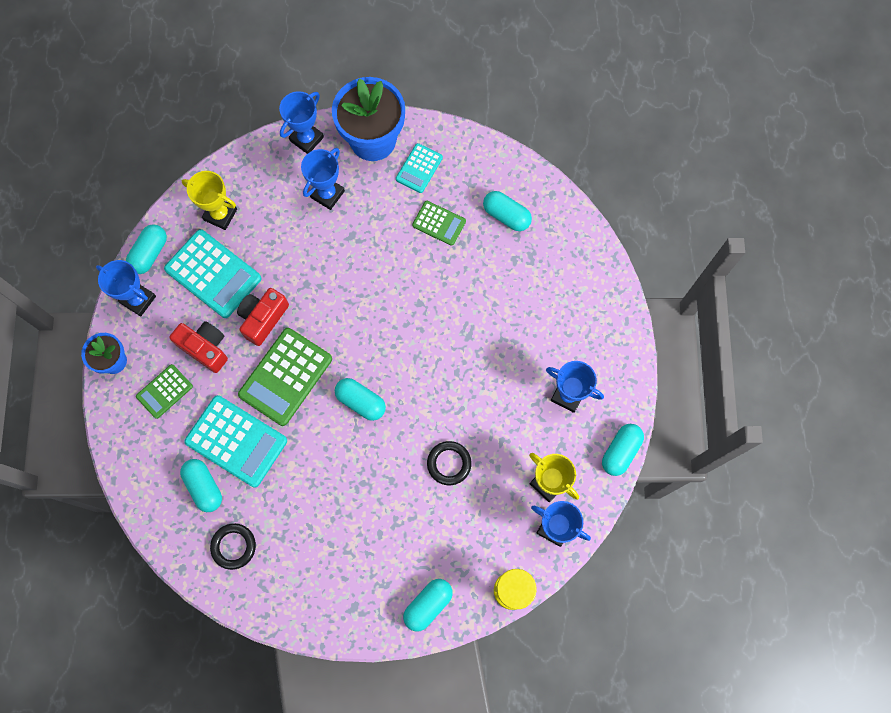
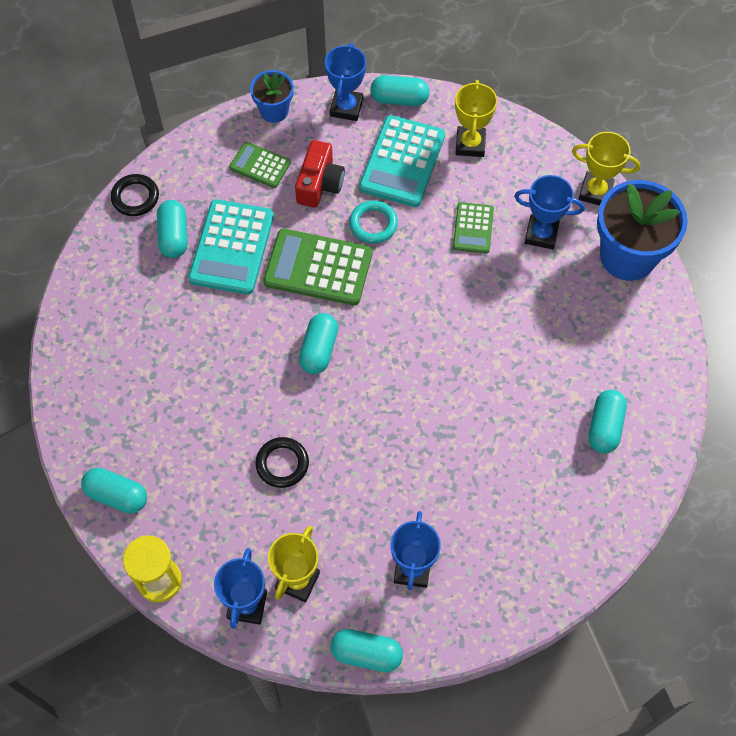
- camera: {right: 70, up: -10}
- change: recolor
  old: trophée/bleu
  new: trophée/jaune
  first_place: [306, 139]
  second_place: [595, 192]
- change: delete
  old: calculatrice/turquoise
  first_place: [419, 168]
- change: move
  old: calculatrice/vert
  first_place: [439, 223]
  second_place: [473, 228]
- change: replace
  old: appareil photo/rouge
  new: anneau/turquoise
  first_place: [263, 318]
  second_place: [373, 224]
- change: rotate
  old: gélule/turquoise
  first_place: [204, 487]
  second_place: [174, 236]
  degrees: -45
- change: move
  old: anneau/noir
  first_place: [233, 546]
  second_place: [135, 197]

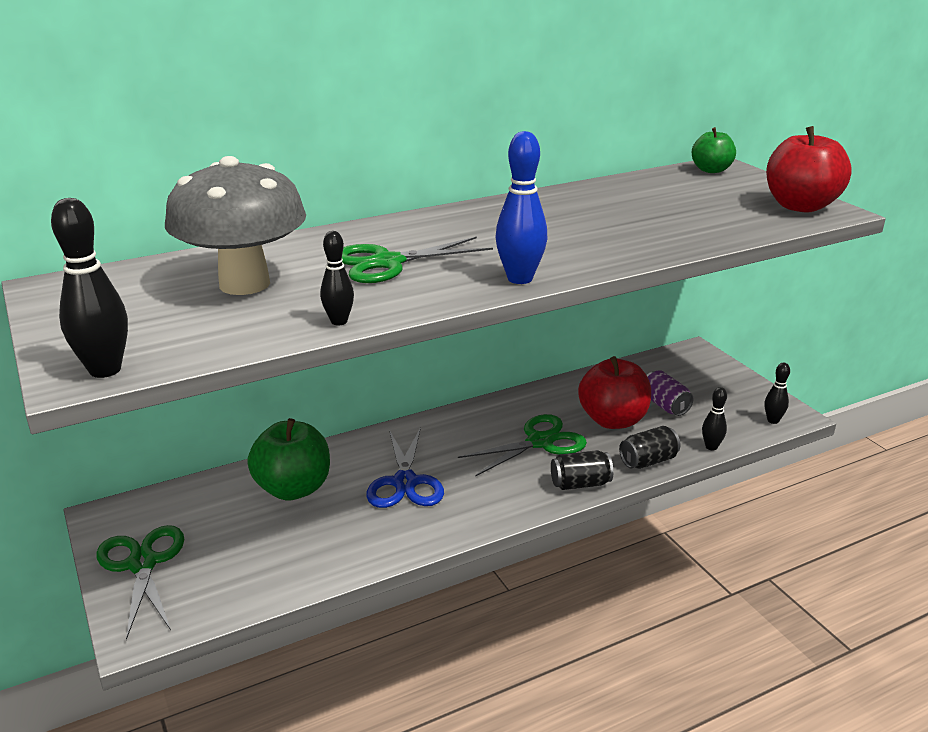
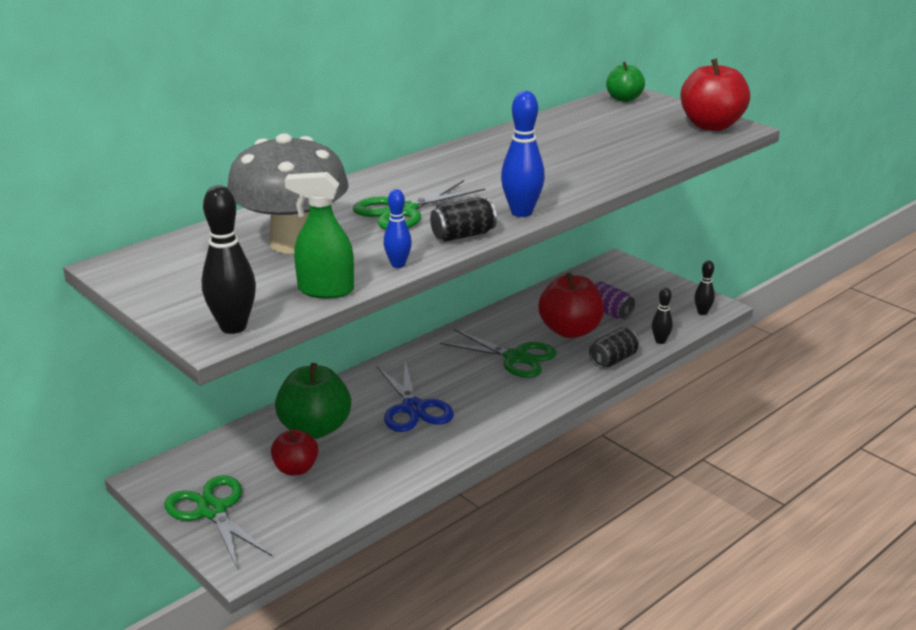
- camera: {right: -15, up: 0}
- change: recolor
  old: quille/noir
  new: quille/bleu
  first_place: [339, 321]
  second_place: [398, 265]
- change: rotate
  old: ciseaux/vert
  first_place: [540, 442]
  second_place: [515, 358]
  degrees: 75
- change: move
  old: canette/noir
  first_place: [580, 484]
  second_place: [463, 235]
- change: insert
  new: vaporisateur/vert
  second_place: [325, 290]
- change: insert
  new: pomme/rouge
  second_place: [296, 469]

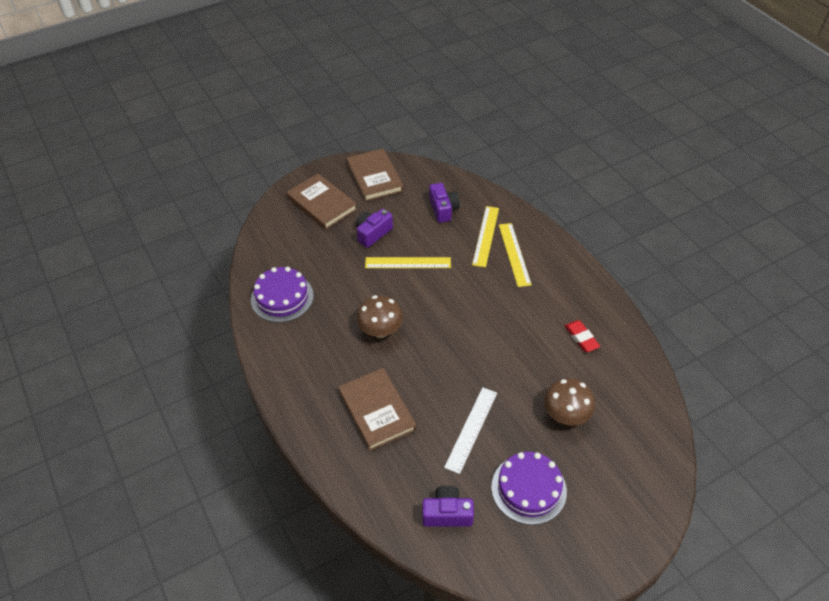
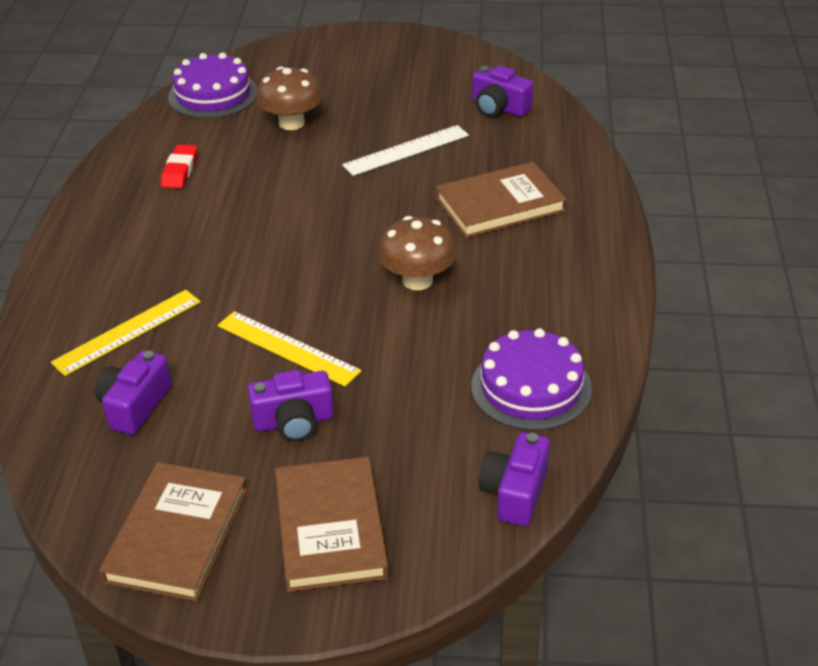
- camera: {right: -145, up: -10}
- change: delete
  old: règle/jaune
  first_place: [514, 254]
- change: rotate
  old: livre/marron
  first_place: [377, 410]
  second_place: [500, 204]
  degrees: 60
- change: move
  old: gâteau/violet
  first_place: [528, 489]
  second_place: [213, 94]
- change: insert
  new: appareil photo/violet
  second_place: [515, 492]

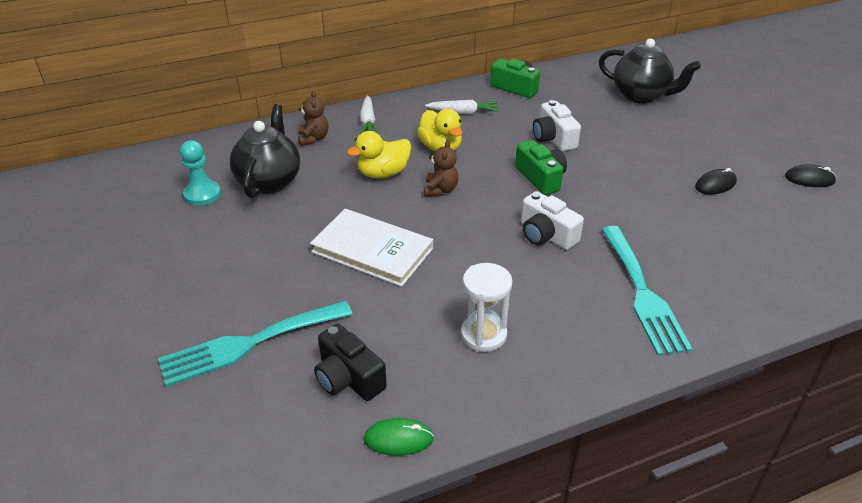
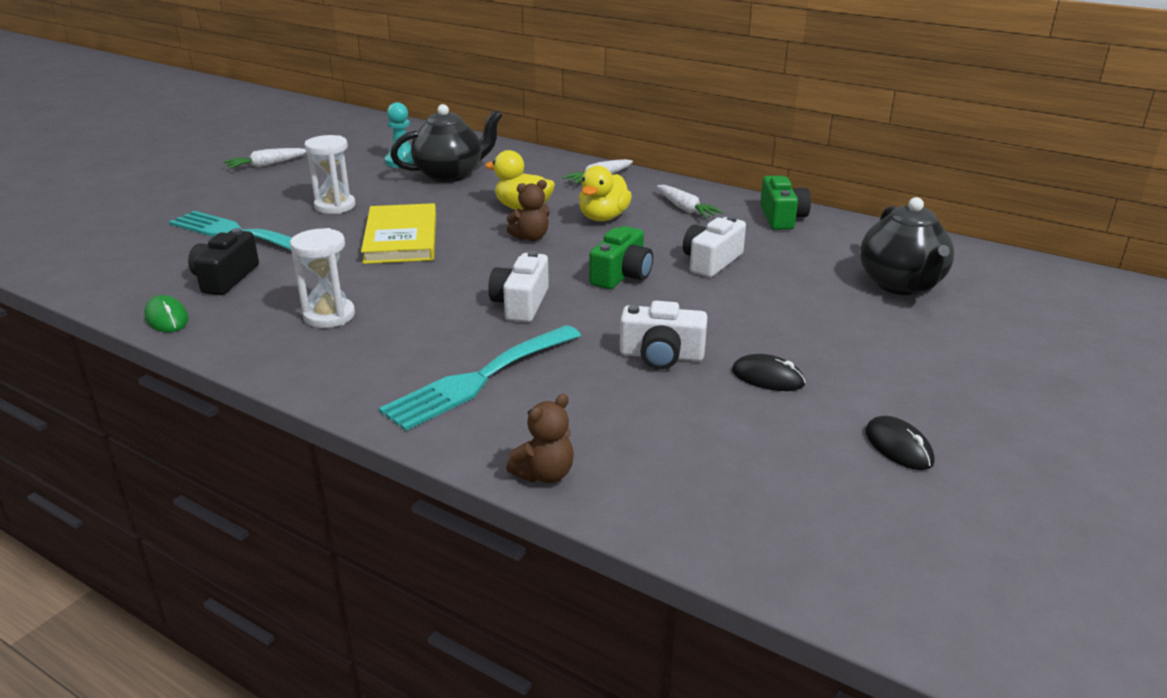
- camera: {right: 55, up: -10}
- change: move
  old: ours en peluche/marron
  first_place: [313, 138]
  second_place: [544, 474]
- change: recolor
  old: livre/blanc
  new: livre/jaune
  first_place: [372, 250]
  second_place: [401, 238]
- change: insert
  new: sablier/blanc
  second_place: [335, 206]
- change: insert
  new: carotte/blanc
  second_place: [267, 165]
- change: insert
  new: appareil photo/blanc
  second_place: [661, 356]

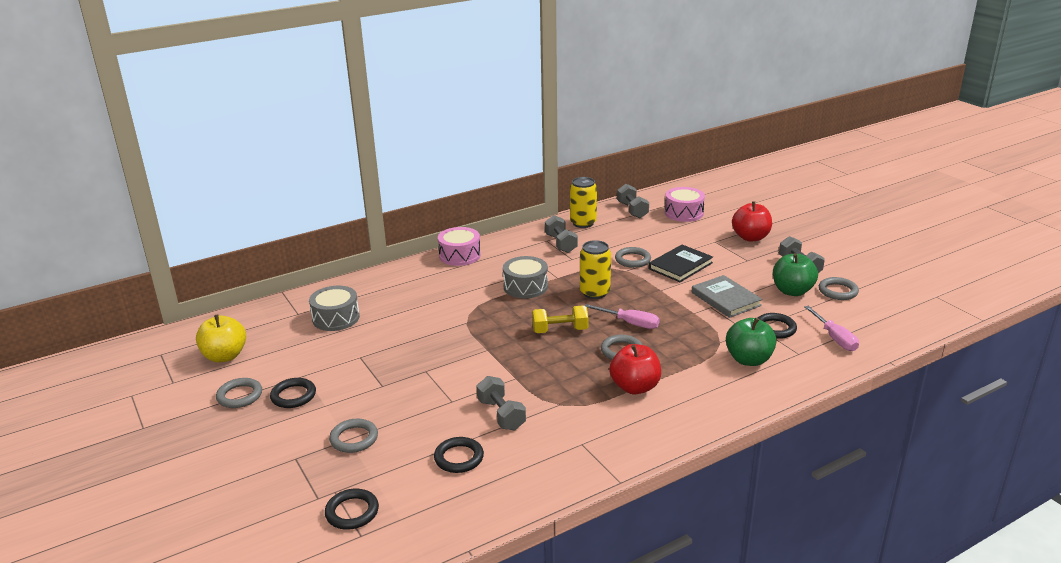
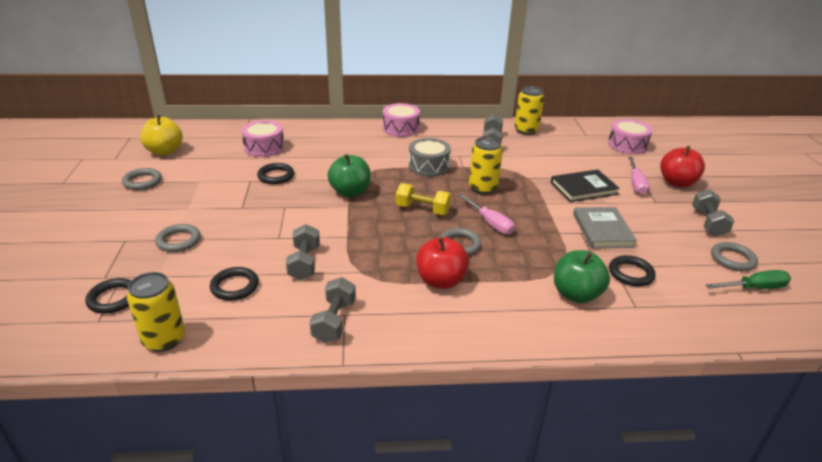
- camera: {right: 25, up: 5}
- change: move
  old: haltère/gris
  first_place: [632, 210]
  second_place: [334, 321]
- change: delete
  old: anneau/gris
  first_place: [632, 260]
- change: move
  old: pomme/vert
  first_place: [792, 291]
  second_place: [350, 192]
- change: recolor
  old: tambour/gris
  new: tambour/rose
  first_place: [336, 318]
  second_place: [264, 147]
- change: move
  old: tournevis/rose
  first_place: [835, 338]
  second_place: [636, 183]
- change: move
  old: anneau/noir
  first_place: [293, 396]
  second_place: [276, 176]
- change: insert
  new: tournevis/vert
  second_place: [754, 288]
- change: insert
  new: canette/jaune
  second_place: [164, 339]

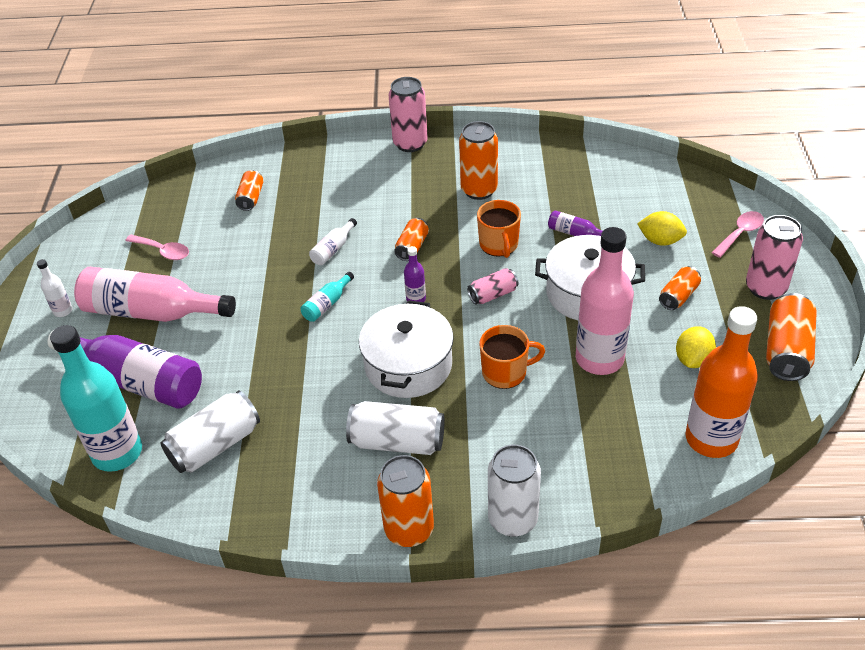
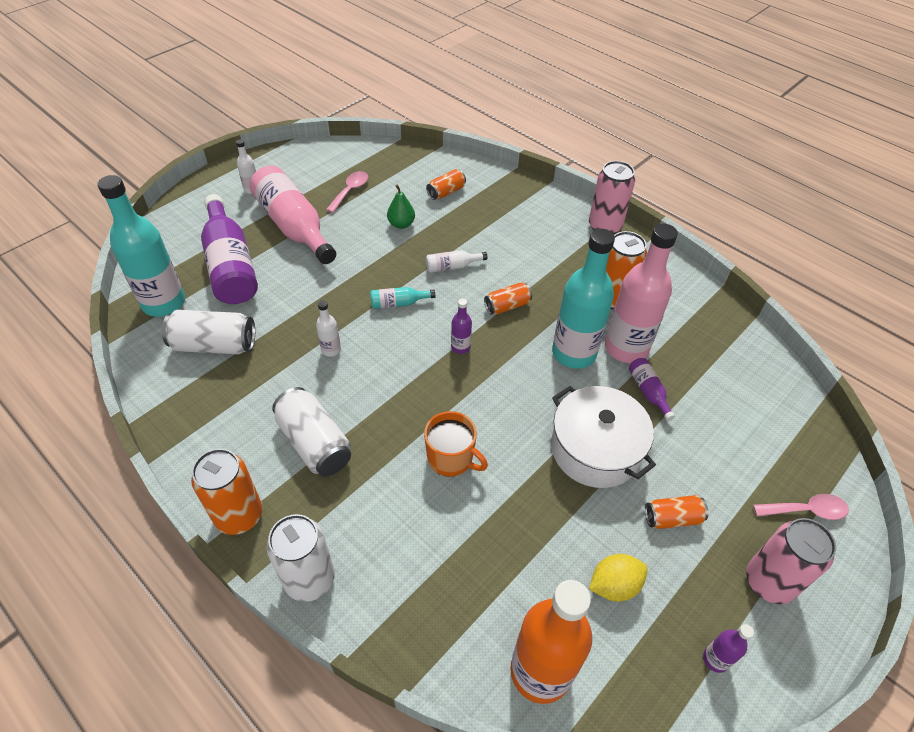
- camera: {right: 40, up: 5}
- change: replace
  old: tasse/orange
  new: bouteille/turquoise
  first_place: [499, 245]
  second_place: [574, 353]
- change: delete
  old: citron/jaune
  first_place: [660, 241]
- change: move
  old: bouteille/rose
  first_place: [599, 359]
  second_place: [626, 348]
- change: rotate
  old: cuillère/rose
  first_place: [163, 251]
  second_place: [350, 191]
  degrees: -135
- change: delete
  old: canette/rose
  first_place: [493, 294]
- change: replace
  old: canette/orange
  new: bouteille/violet
  first_place: [786, 350]
  second_place: [715, 659]
- change: delete
  old: marmite/blanc
  first_place: [408, 365]
- change: insert
  new: poire/vert
  second_place: [401, 224]
- change: insert
  new: bouteille/blanc
  second_place: [331, 350]

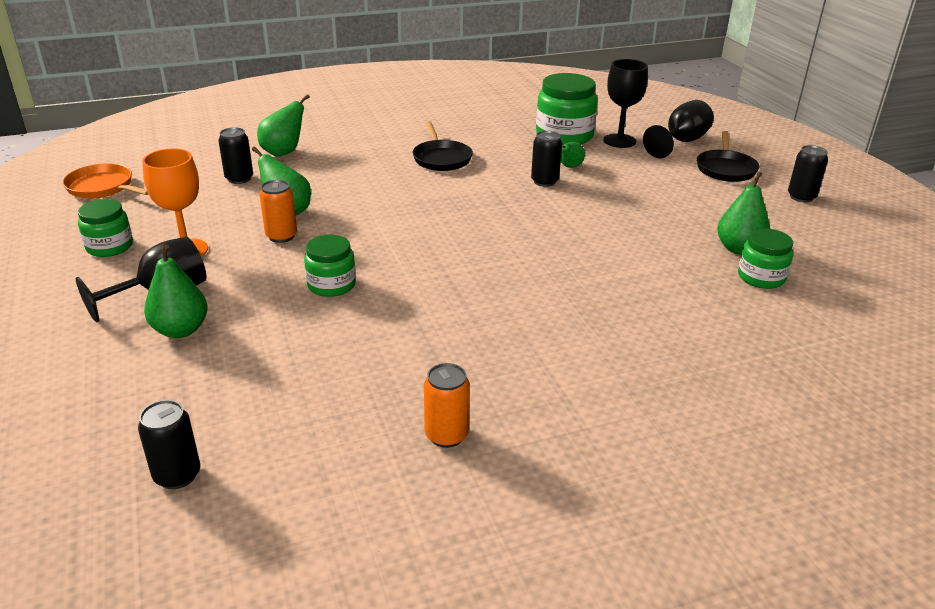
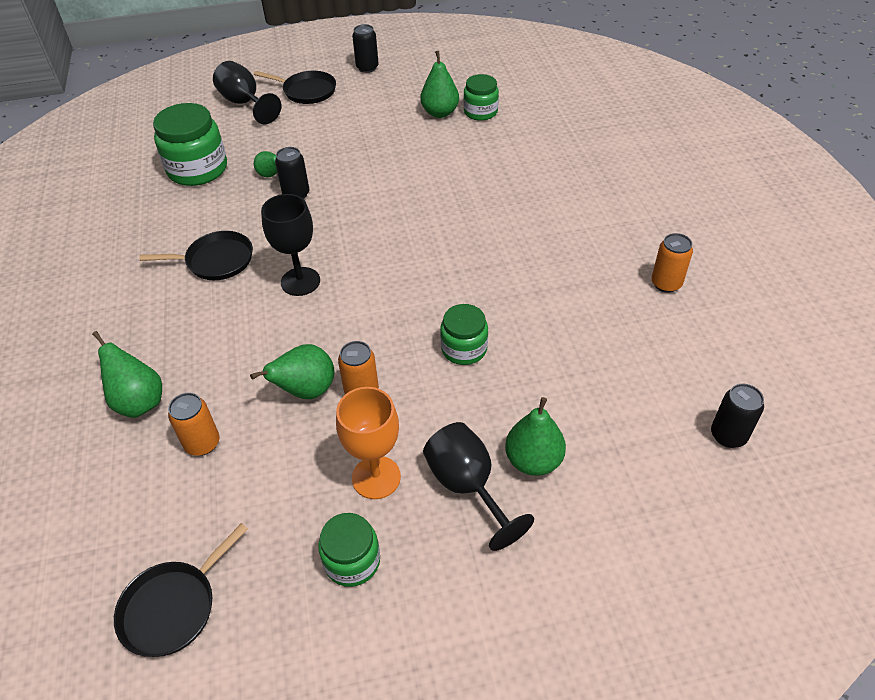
- camera: {right: -80, up: 15}
- change: move
  old: verre à pied/noir
  first_place: [619, 141]
  second_place: [300, 281]
- change: recolor
  old: canette/noir
  new: canette/orange
  first_place: [239, 179]
  second_place: [202, 443]
- change: recolor
  old: poêle/orange
  new: poêle/noir
  first_place: [102, 187]
  second_place: [173, 607]

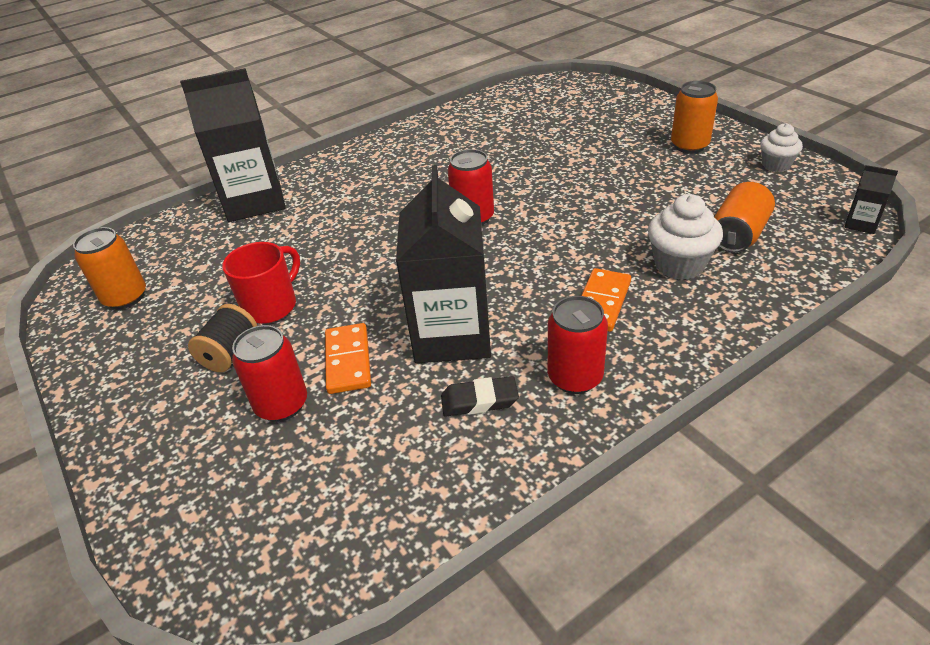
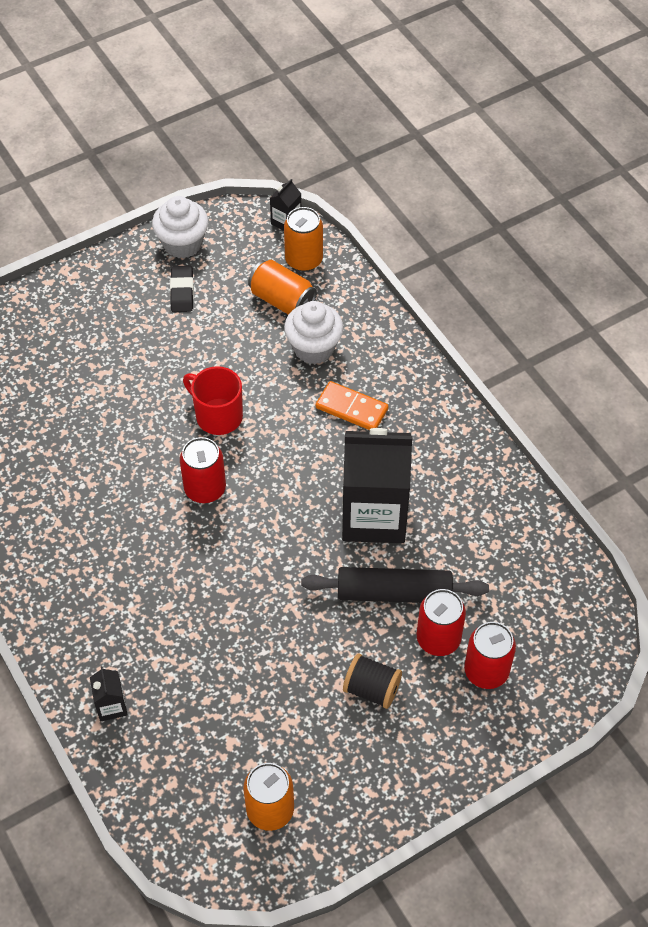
- camera: {right: -90, up: 15}
- change: resize
  old: brique de lait/noir
  first_place: [254, 201]
  second_place: [111, 706]
  factor: 0.41
- change: move
  old: canette/orange
  first_place: [689, 145]
  second_place: [304, 260]
- change: resize
  old: muffin/blanc
  first_place: [776, 165]
  second_place: [182, 244]
  factor: 1.53
- change: move
  old: tasse/rouge
  first_place: [271, 306]
  second_place: [218, 416]
- change: move
  old: canette/rouge
  first_place: [575, 377]
  second_place: [486, 671]
- change: replace
  old: domino/orange
  new: rouleau à pâtisserie/noir
  first_place: [348, 361]
  second_place: [394, 593]
- change: move
  old: gomme/noir
  first_place: [479, 400]
  second_place: [182, 292]

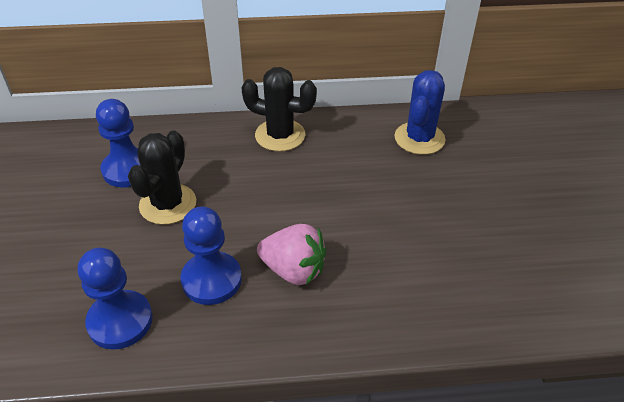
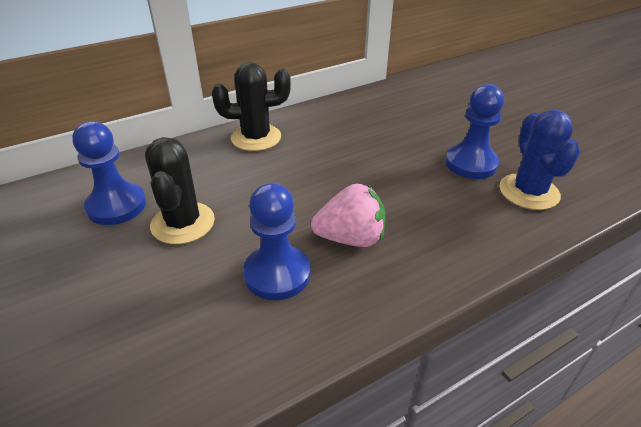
- camera: {right: -25, up: -5}
- change: move
  old: cactus/bleu
  first_place: [419, 138]
  second_place: [529, 192]
- change: move
  old: pion/bleu
  first_place: [120, 321]
  second_place: [471, 163]

